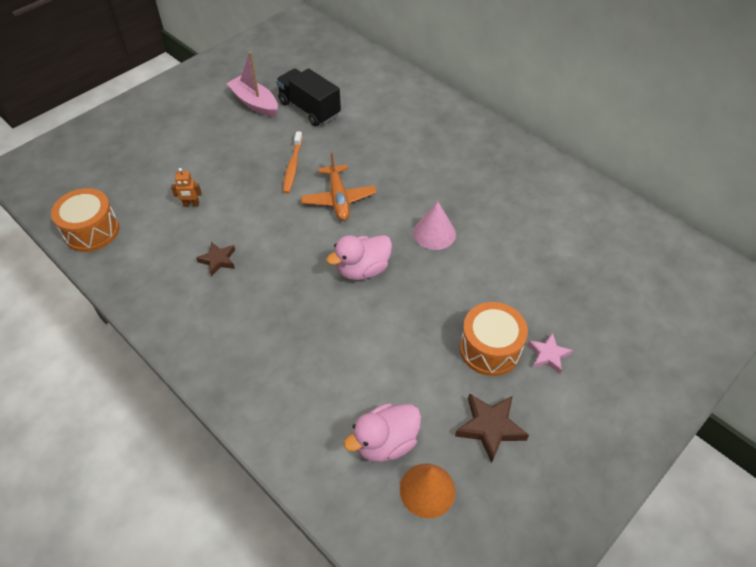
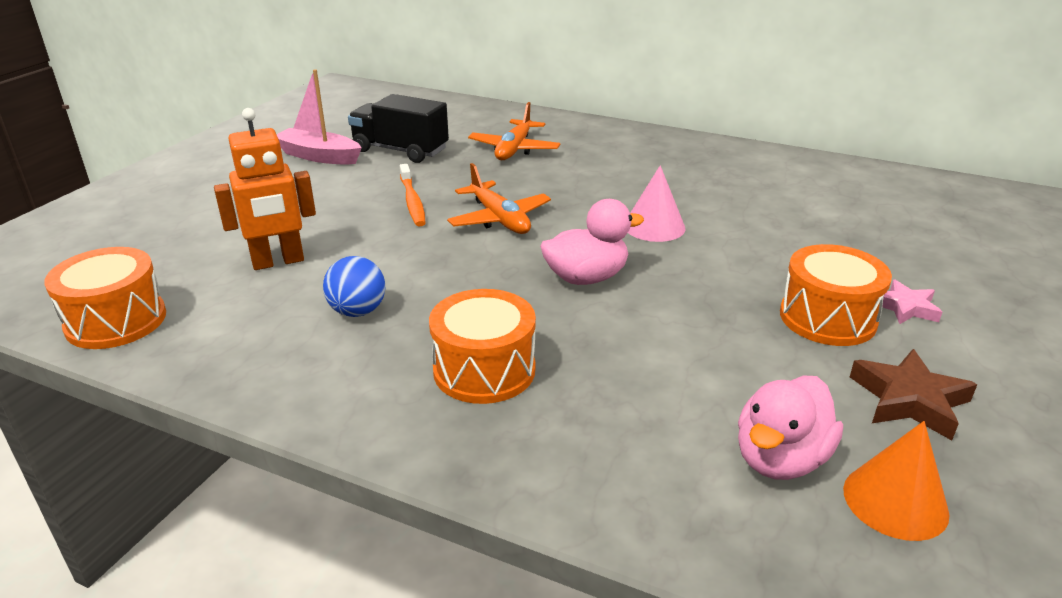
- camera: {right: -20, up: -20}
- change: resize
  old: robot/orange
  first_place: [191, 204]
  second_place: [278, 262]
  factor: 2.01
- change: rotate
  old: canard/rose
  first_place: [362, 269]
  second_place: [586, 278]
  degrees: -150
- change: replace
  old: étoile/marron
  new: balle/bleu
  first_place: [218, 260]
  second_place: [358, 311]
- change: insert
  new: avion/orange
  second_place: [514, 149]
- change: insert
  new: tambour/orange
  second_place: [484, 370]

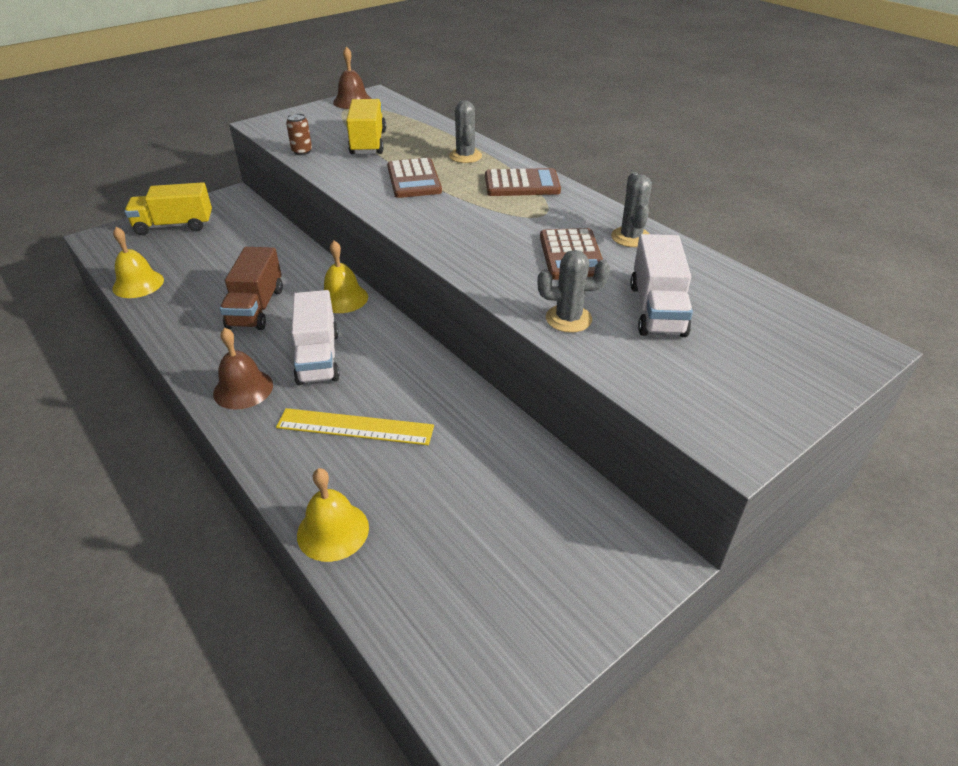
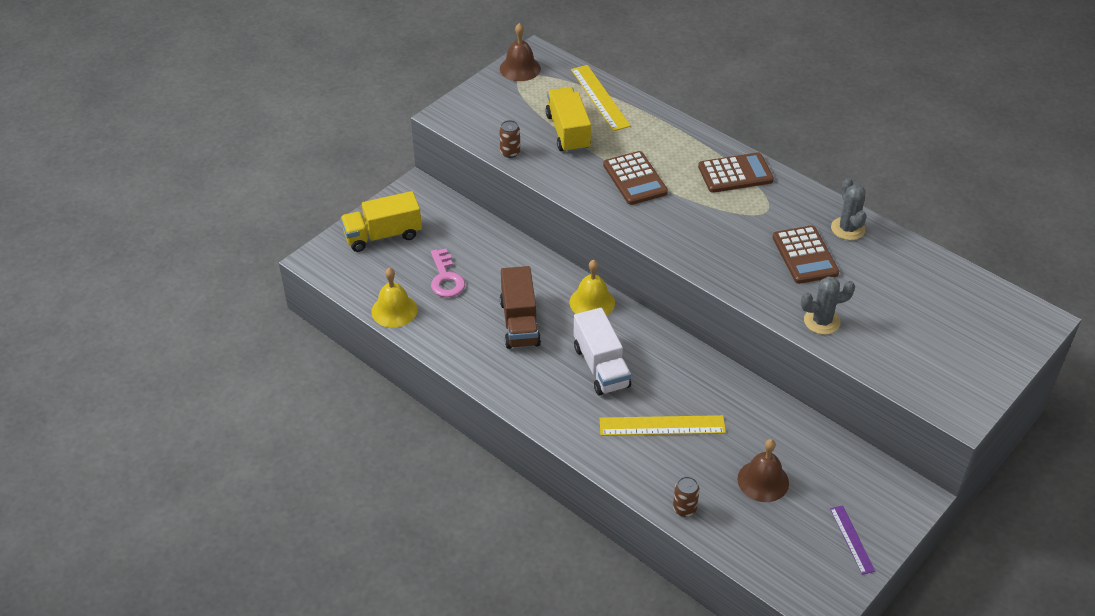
- camera: {right: -10, up: 5}
- change: delete
  old: cactus/gris
  first_place: [465, 156]
- change: delete
  old: camion/blanc
  first_place: [657, 310]
- change: move
  old: cloche/marron
  first_place: [243, 389]
  second_place: [763, 481]
- change: replace
  old: cloche/jaune
  new: canette/marron
  first_place: [333, 531]
  second_place: [684, 509]
- change: insert
  new: règle/jaune
  second_place: [600, 97]
- change: insert
  new: clé/rose
  second_place: [446, 278]
- change: insert
  new: règle/violet
  second_place: [852, 539]

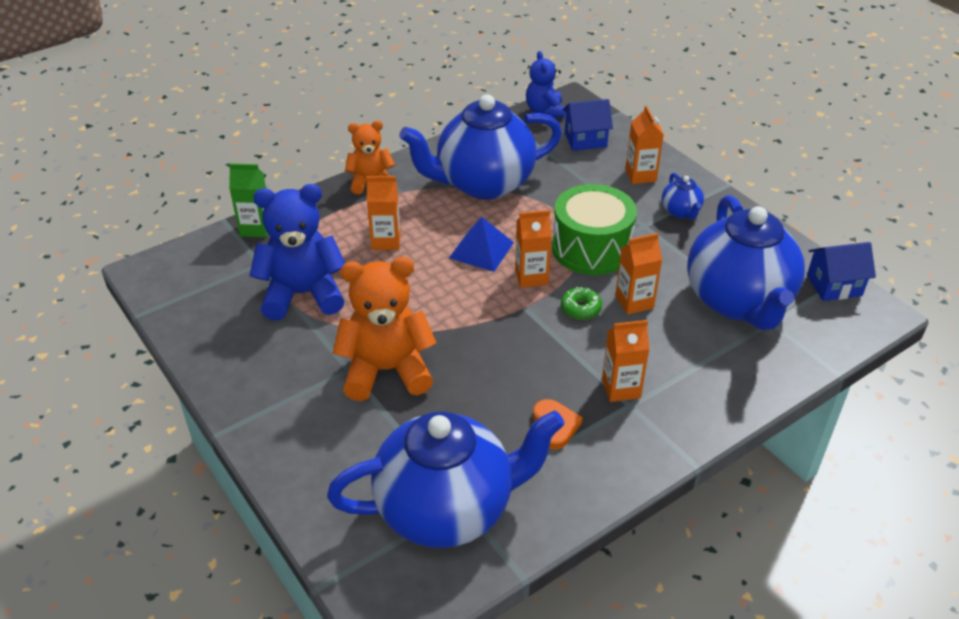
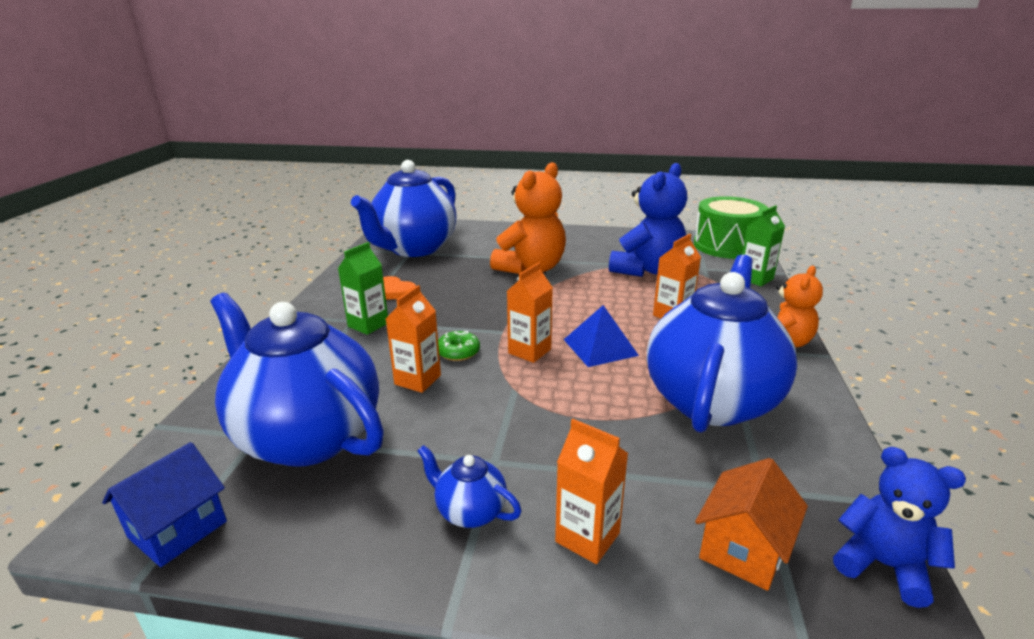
- camera: {right: 135, up: -15}
- change: recolor
  old: maison/bleu
  new: maison/orange
  first_place: [585, 139]
  second_place: [743, 549]
- change: move
  old: tambour/vert
  first_place: [591, 248]
  second_place: [726, 246]
- change: recolor
  old: brique de lait/orange
  new: brique de lait/vert
  first_place: [621, 388]
  second_place: [368, 325]

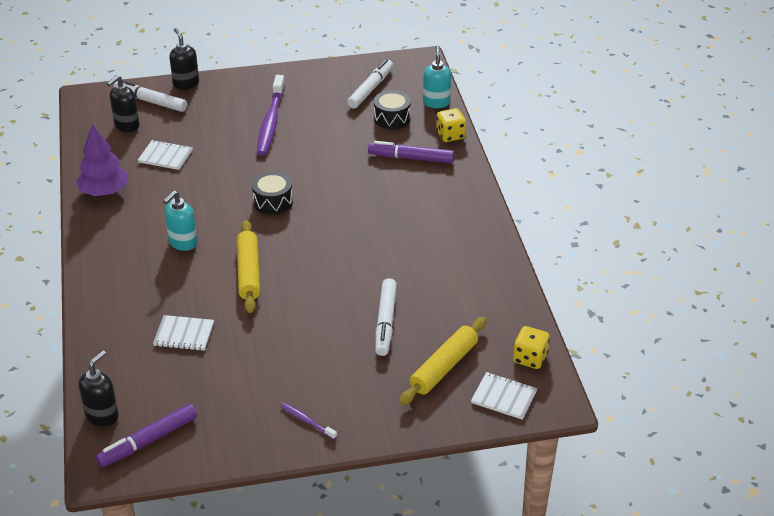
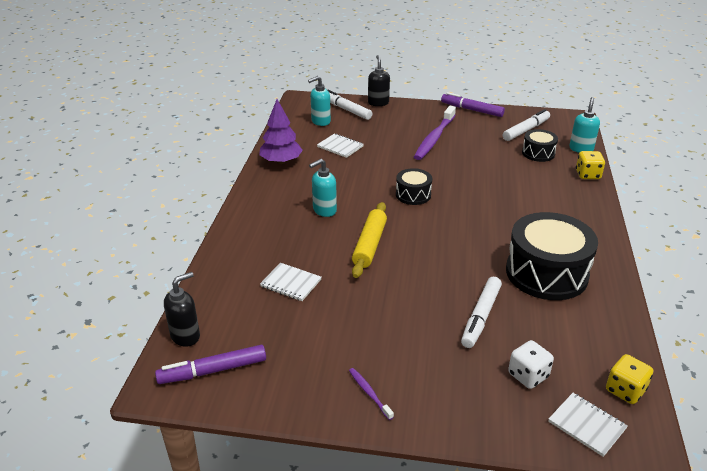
- camera: {right: 20, up: -5}
- change: recolor
  old: distributeur de savon/noir
  new: distributeur de savon/turquoise
  first_place: [126, 126]
  second_place: [320, 122]
- change: move
  old: feutre/violet
  first_place: [411, 158]
  second_place: [472, 110]
- change: replace
  old: rouleau à pâtisserie/jaune
  new: dé/blanc
  first_place: [444, 367]
  second_place: [528, 375]
- change: insert
  new: tambour/noir
  second_place: [546, 273]

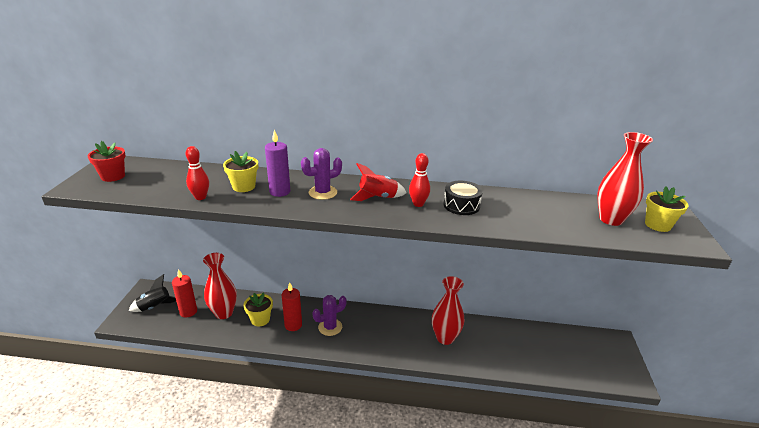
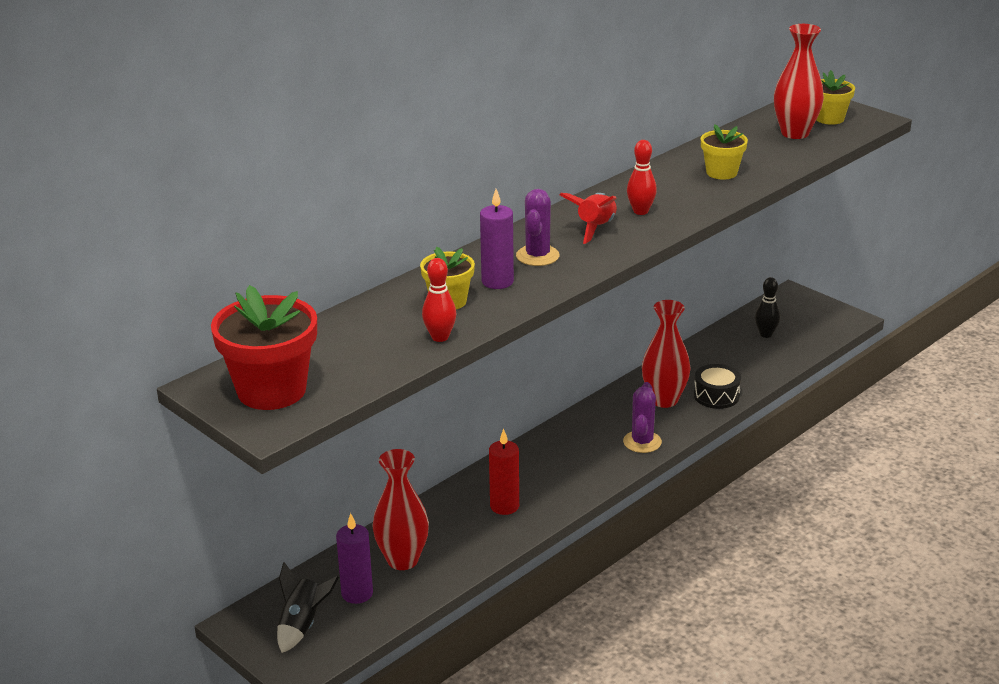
- camera: {right: -50, up: 0}
- change: resize
  old: pot de fleurs/rouge
  first_place: [113, 176]
  second_place: [271, 390]
  factor: 1.74
- change: move
  old: tambour/noir
  first_place: [461, 205]
  second_place: [716, 395]
- change: recolor
  old: bougie/rouge
  new: bougie/violet
  first_place: [188, 312]
  second_place: [357, 593]
- change: move
  old: pot de fleurs/jaune
  first_place: [260, 319]
  second_place: [721, 172]
- change: move
  old: cactus/violet
  first_place: [330, 327]
  second_place: [642, 442]
- change: insert
  new: quille/noir
  second_place: [766, 334]

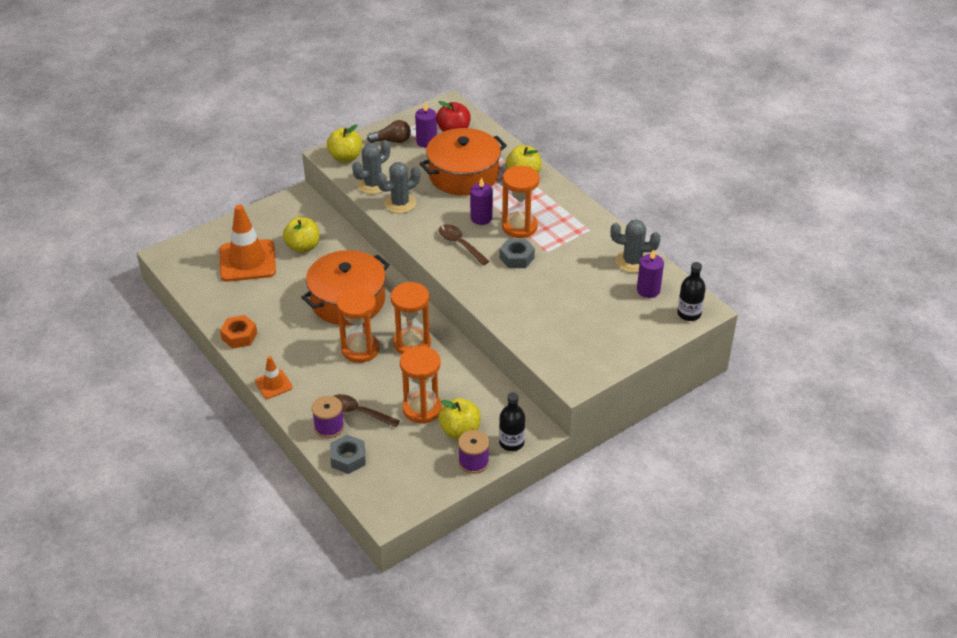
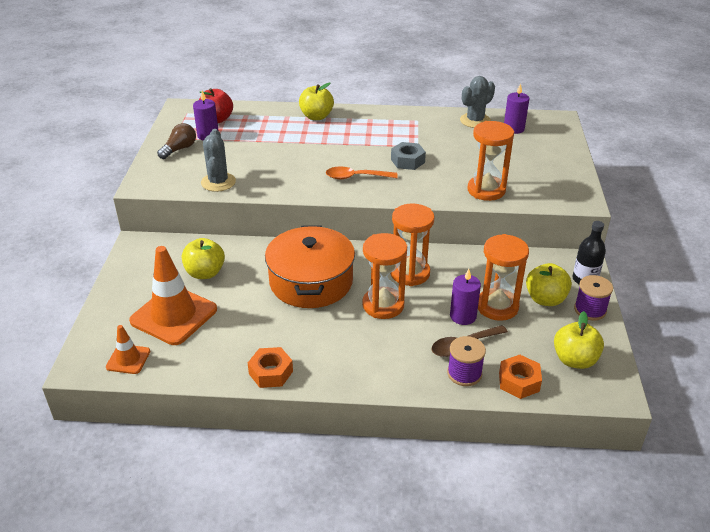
- camera: {right: -50, up: -5}
- change: move
  old: pomme/jaune
  first_place: [345, 157]
  second_place: [574, 360]
- change: delete
  old: marmite/orange
  first_place: [463, 175]
- change: delete
  old: cactus/gris
  first_place: [400, 203]
- change: move
  old: sablier/orange
  first_place: [519, 227]
  second_place: [486, 190]
- change: move
  old: bougie/violet
  first_place: [481, 218]
  second_place: [463, 316]
- change: recolor
  old: cuillère/marron
  new: cuillère/orange
  first_place: [460, 244]
  second_place: [356, 177]
- change: delete
  old: bouteille/noir
  first_place: [689, 314]
- change: move
  old: cône de chantier/orange
  first_place: [273, 384]
  second_place: [128, 359]
- change: recolor
  old: écrou/gris
  new: écrou/orange
  first_place: [348, 458]
  second_place: [519, 382]

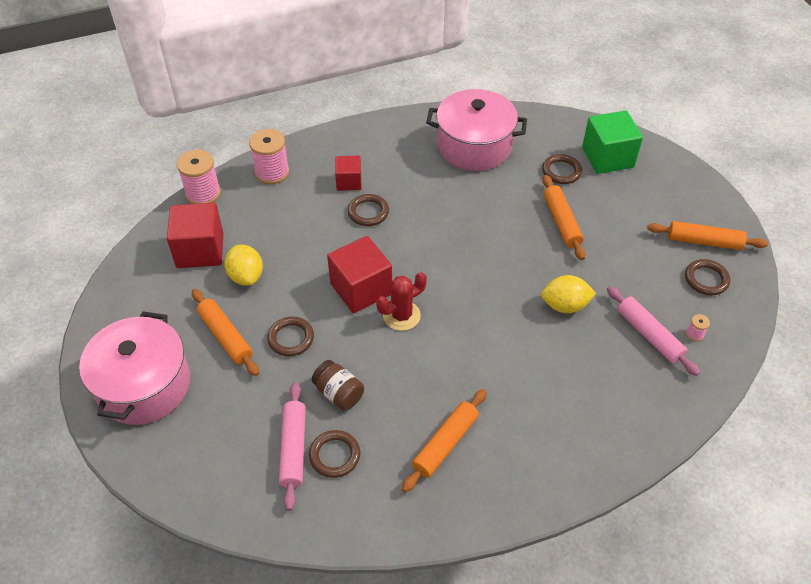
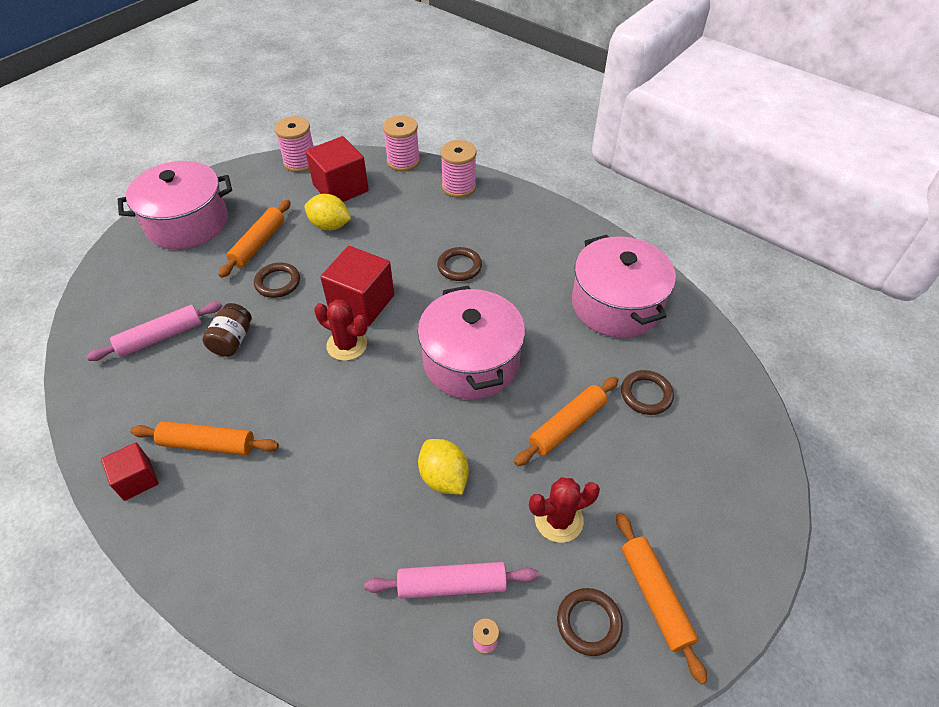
- camera: {right: 60, up: 0}
- change: delete
  old: cube/vert
  first_place: [607, 157]
- change: move
  old: cube/rouge
  first_place: [349, 182]
  second_place: [137, 479]
- change: rotate
  old: citron/jaune
  first_place: [246, 276]
  second_place: [330, 226]
  degrees: 75
- change: rotate
  old: rouleau à pâtisserie/rose
  first_place: [649, 335]
  second_place: [452, 585]
  degrees: 60
- change: delete
  old: anneau/marron
  first_place: [335, 455]
- change: insert
  new: bobine/rose
  second_place: [300, 162]
- change: insert
  new: marmite/rose
  second_place: [471, 361]
- change: insert
  new: cactus/rouge
  second_place: [558, 519]

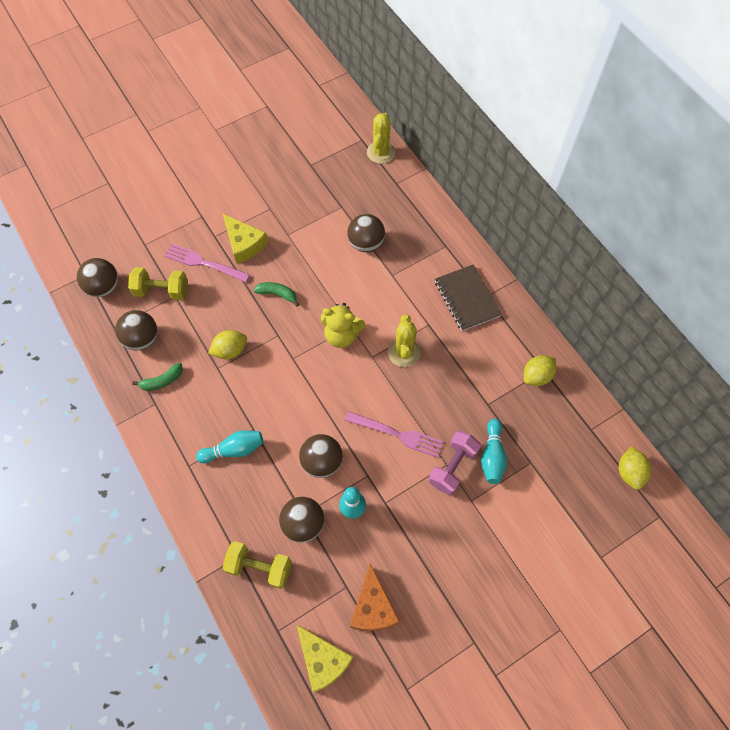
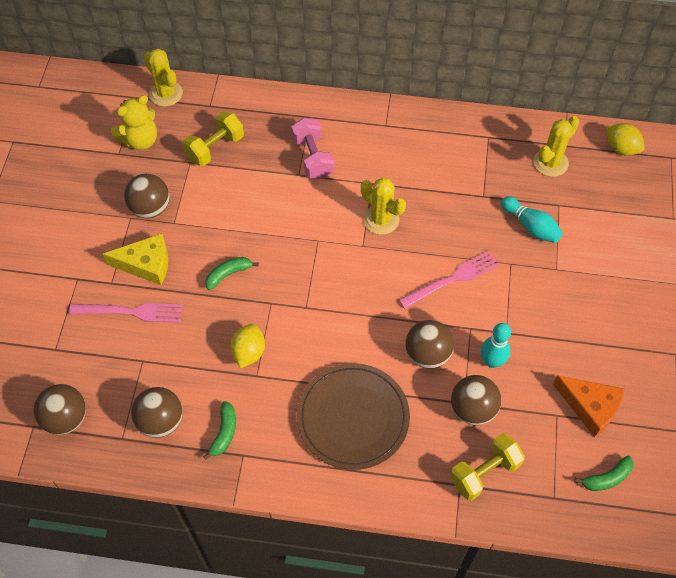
- camera: {right: -50, up: -5}
- change: move
  old: balle/marron
  first_place: [366, 243]
  second_place: [150, 208]
- change: rotate
  old: fourchette/rose
  first_place: [203, 263]
  second_place: [131, 312]
  degrees: -150
- change: delete
  old: carnet/marron
  first_place: [467, 299]
- change: move
  old: haltère/jaune
  first_place: [162, 291]
  second_place: [215, 148]
- change: move
  old: ours en peluche/jaune
  first_place: [342, 335]
  second_place: [140, 140]
- change: delete
  old: citron/jaune
  first_place: [536, 376]
- change: replace
  old: quille/turquoise
  new: assiette/marron
  first_place: [234, 450]
  second_place: [353, 417]
- change: move
  old: haltère/rose
  first_place: [452, 467]
  second_place: [313, 158]
- change: replace
  old: fromage/jaune
  new: banane/vert
  first_place: [323, 660]
  second_place: [606, 478]
- change: insert
  new: cactus/jaune
  second_place: [550, 163]

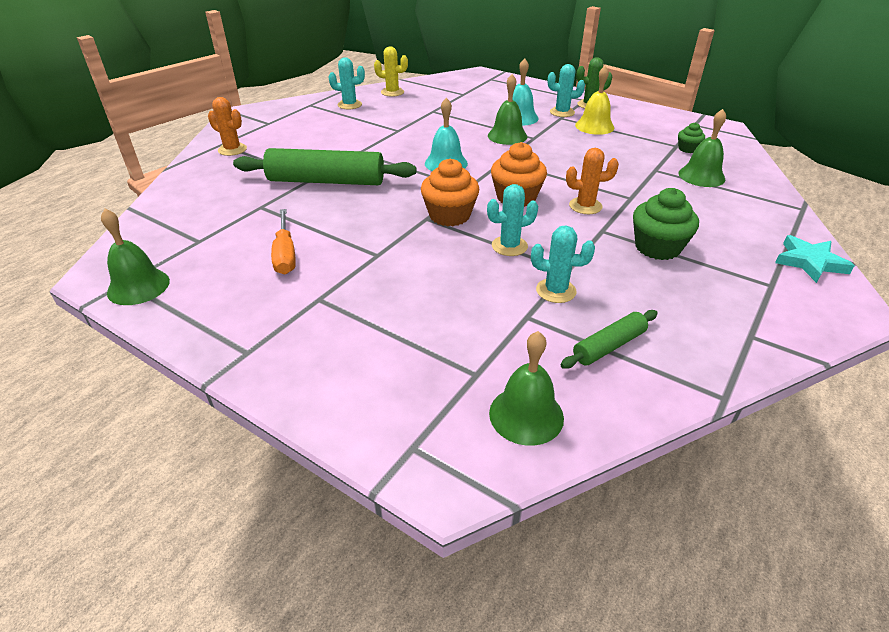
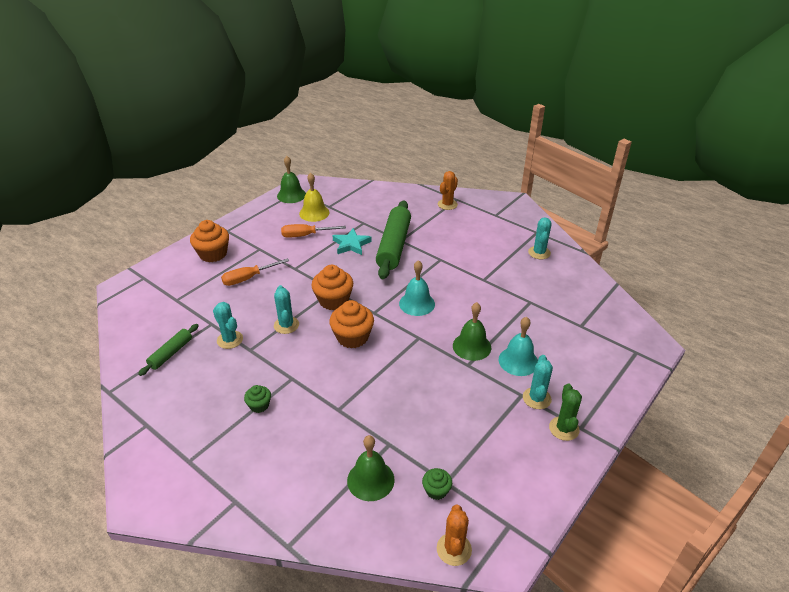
- camera: {right: 95, up: 0}
- change: delete
  old: cactus/jaune
  first_place: [392, 92]
- change: move
  old: cloche/jaune
  first_place: [594, 126]
  second_place: [314, 213]
- change: move
  old: cactus/orange
  first_place: [585, 206]
  second_place: [454, 549]
- change: resize
  old: muffin/vert
  first_place: [657, 247]
  second_place: [259, 405]
  factor: 0.54
- change: rotate
  old: cactus/turquoise
  first_place: [556, 291]
  second_place: [230, 340]
  degrees: -60
- change: move
  old: étoile/turquoise
  first_place: [809, 262]
  second_place: [351, 244]
- change: rotate
  old: rouleau à pâtisserie/vert
  first_place: [609, 346]
  second_place: [171, 353]
  degrees: 60
- change: delete
  old: cloche/vert
  first_place: [526, 415]
- change: insert
  new: muffin/orange
  second_place: [213, 254]
- change: insert
  new: tournevis/orange
  second_place: [248, 278]

